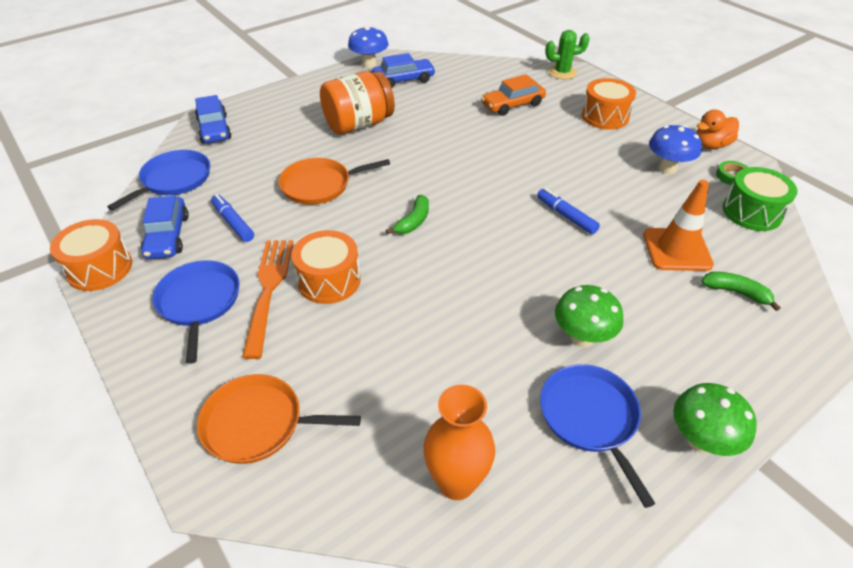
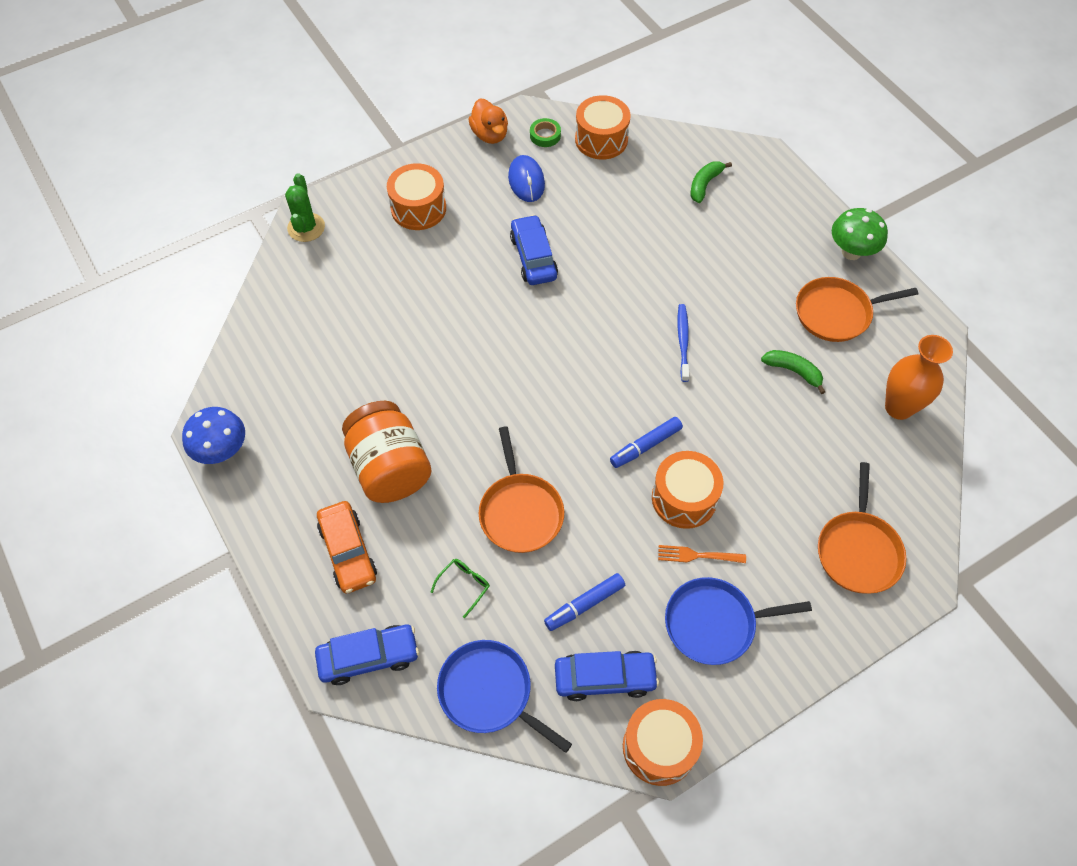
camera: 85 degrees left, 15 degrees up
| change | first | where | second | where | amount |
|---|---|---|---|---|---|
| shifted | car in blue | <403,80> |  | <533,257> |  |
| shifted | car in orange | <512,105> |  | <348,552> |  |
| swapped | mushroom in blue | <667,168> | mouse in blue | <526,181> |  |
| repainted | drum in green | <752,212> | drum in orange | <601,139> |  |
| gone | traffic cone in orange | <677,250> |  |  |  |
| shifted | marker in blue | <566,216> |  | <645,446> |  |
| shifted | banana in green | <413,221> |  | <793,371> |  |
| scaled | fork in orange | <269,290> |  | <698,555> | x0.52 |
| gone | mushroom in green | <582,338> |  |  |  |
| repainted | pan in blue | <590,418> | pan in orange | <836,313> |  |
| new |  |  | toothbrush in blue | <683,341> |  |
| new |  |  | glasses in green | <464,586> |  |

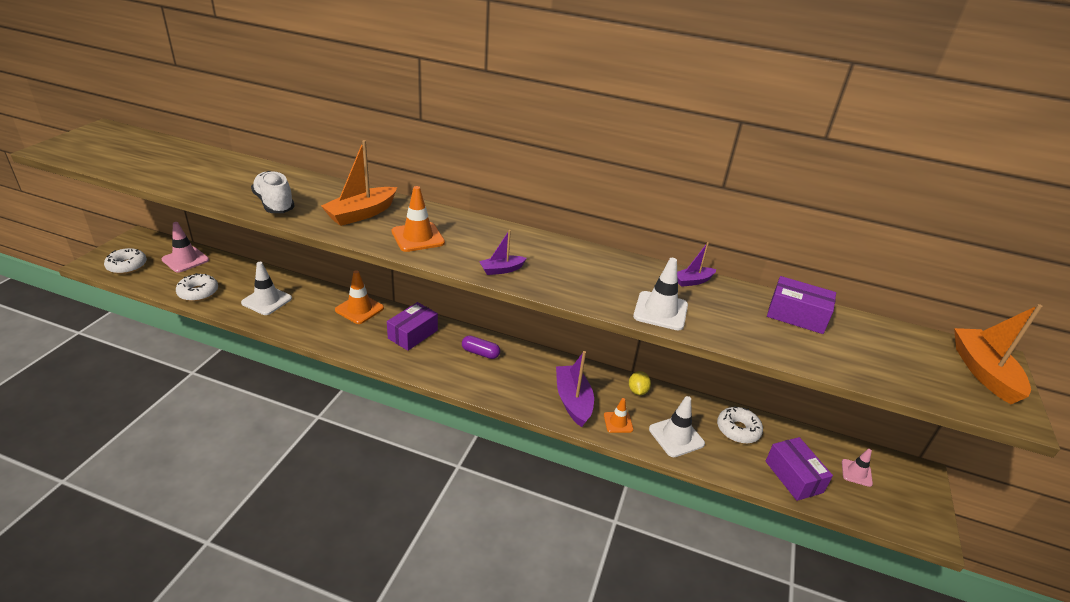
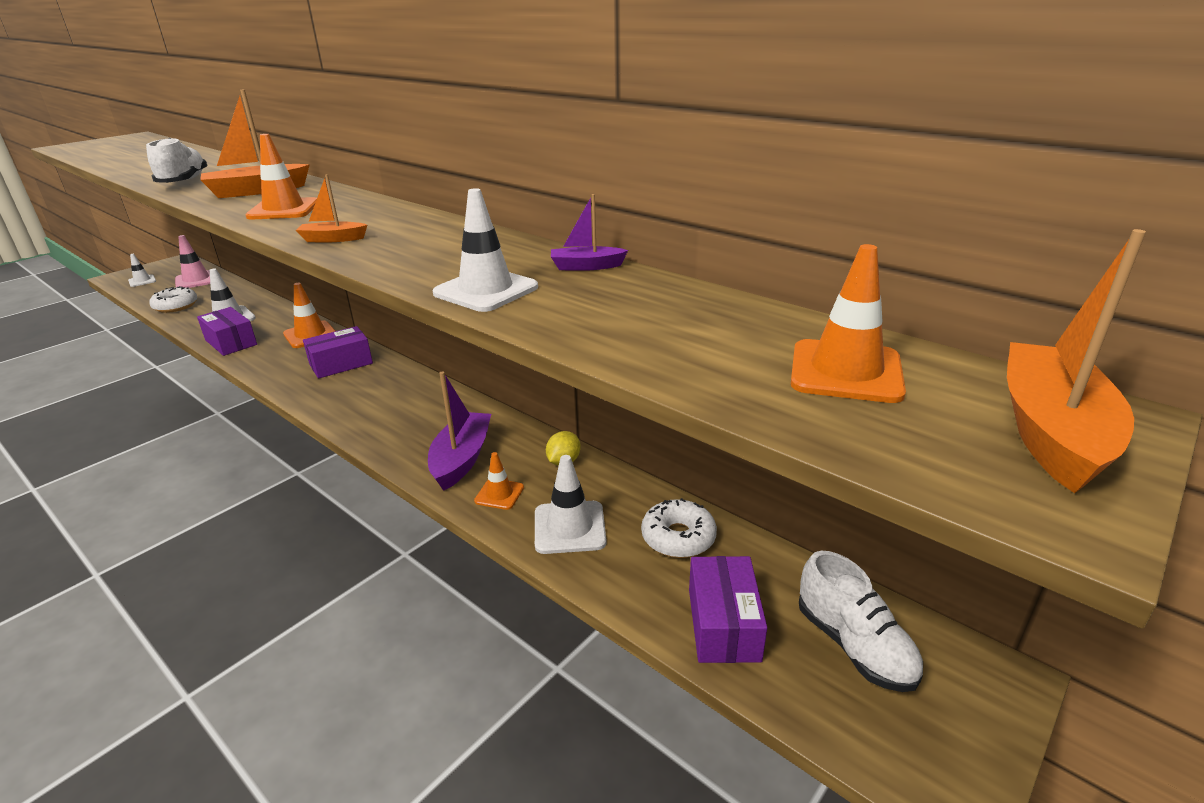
camera: 25 degrees right, 5 degrees down
| change | first | where | second | where | amount |
|---|---|---|---|---|---|
| repainted | boat in purple | <501,270> | boat in orange | <333,239> |  |
| swapped | donut in white | <127,266> | traffic cone in white | <142,281> |  |
| shifted | box in purple | <796,316> |  | <231,342> |  |
| gone | capsule in purple | <480,353> |  |  |  |
| swapped | traffic cone in pink | <856,473> | shoe in white | <854,645> |  |
| new |  |  | traffic cone in orange | <846,371> |  |

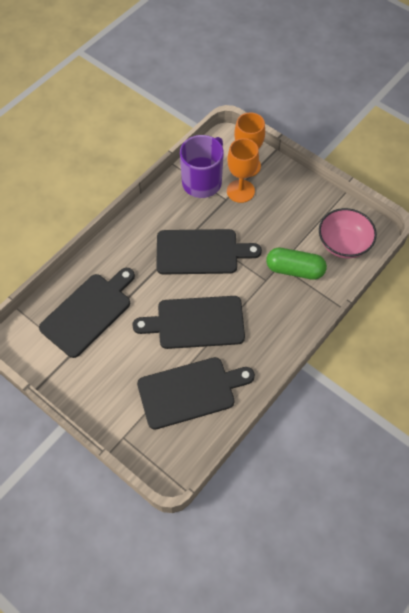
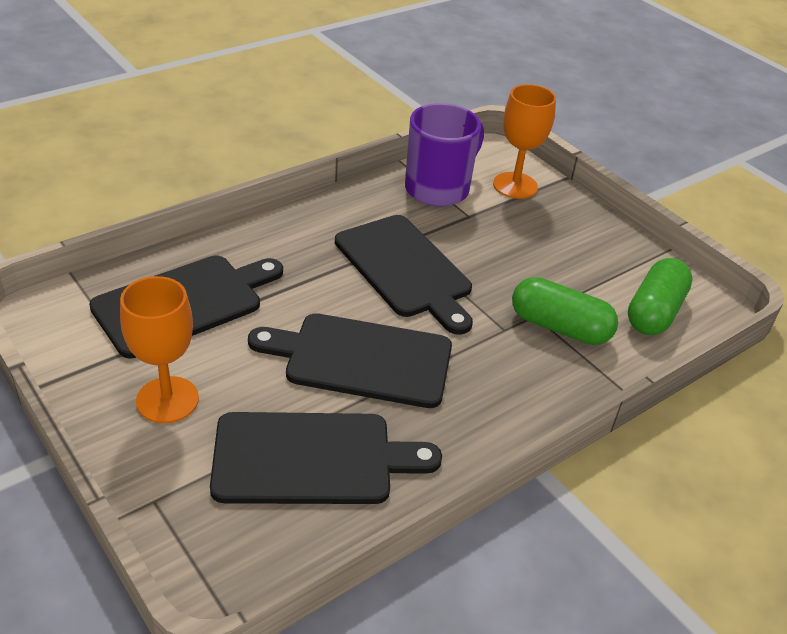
camera: 10 degrees right, 20 degrees down
| change | first | where | second | where | amount |
|---|---|---|---|---|---|
| shifted | goblet in orange | <240,191> |  | <167,400> |  |
| swapped | bowl in pink | <343,244> | capsule in green | <654,312> |  |
| rotated | cutting board in black | <201,252> |  | <405,269> | 45 degrees clockwise |

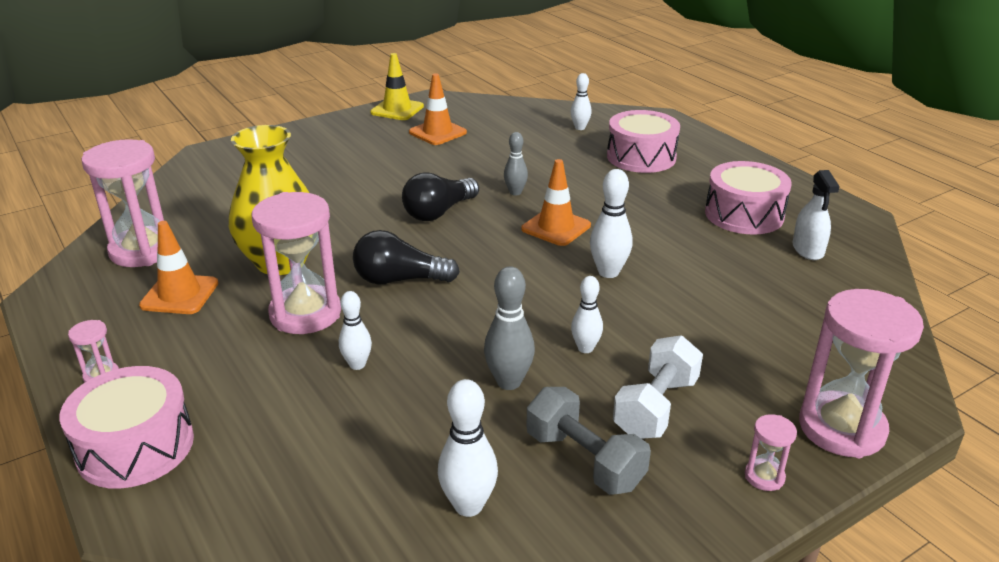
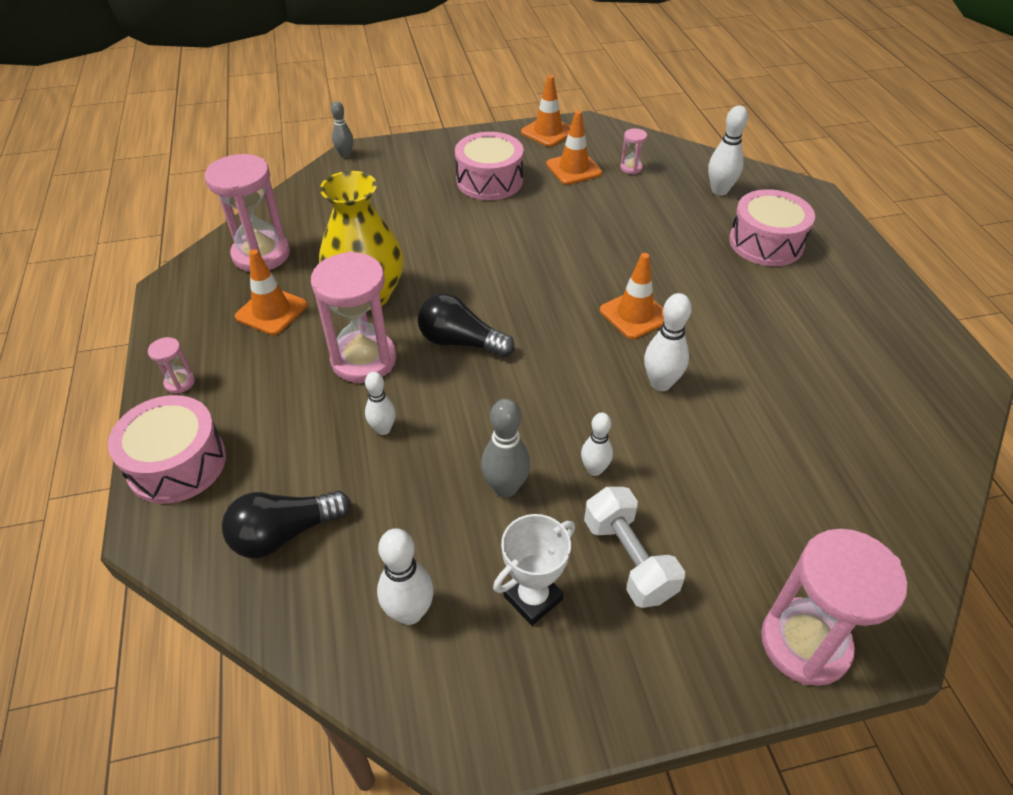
camera: 20 degrees right, 15 degrees up
| change | first | where | second | where | amount |
|---|---|---|---|---|---|
| repainted | traffic cone in yellow | <397,109> | traffic cone in orange | <548,132> |  |
| scaled | bowling pin in white | <580,128> |  | <719,190> | x1.50 |
| shifted | bowling pin in grey | <515,192> |  | <345,155> |  |
| shifted | drum in pink | <744,214> |  | <489,181> |  |
| gone | spray bottle in white | <808,250> |  |  |  |
| shifted | light bulb in black | <438,212> |  | <284,533> |  |
| rotated | dumbbell in white | <656,407> |  | <628,559> | 75 degrees counterclockwise |
| swapped | dumbbell in grey | <584,460> | trophy in white | <533,598> |  |
| shifted | hourglass in pink | <764,477> |  | <631,168> |  |

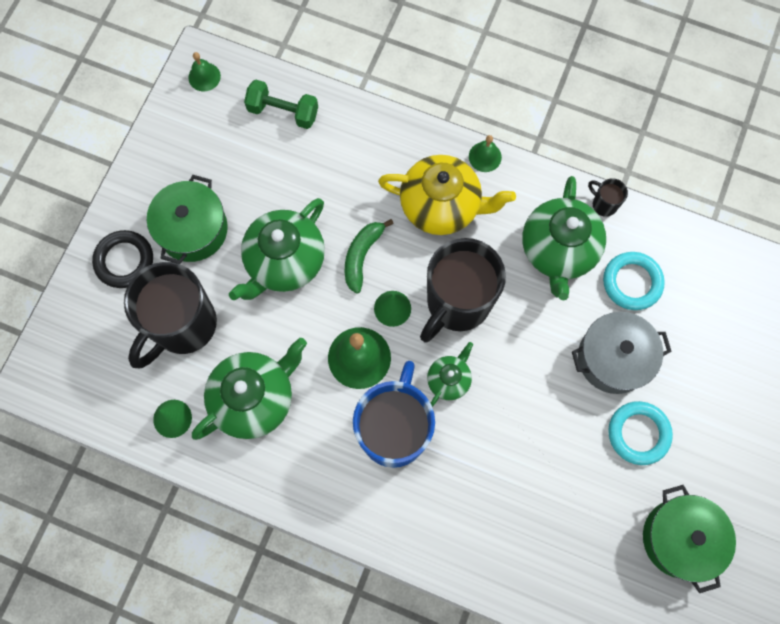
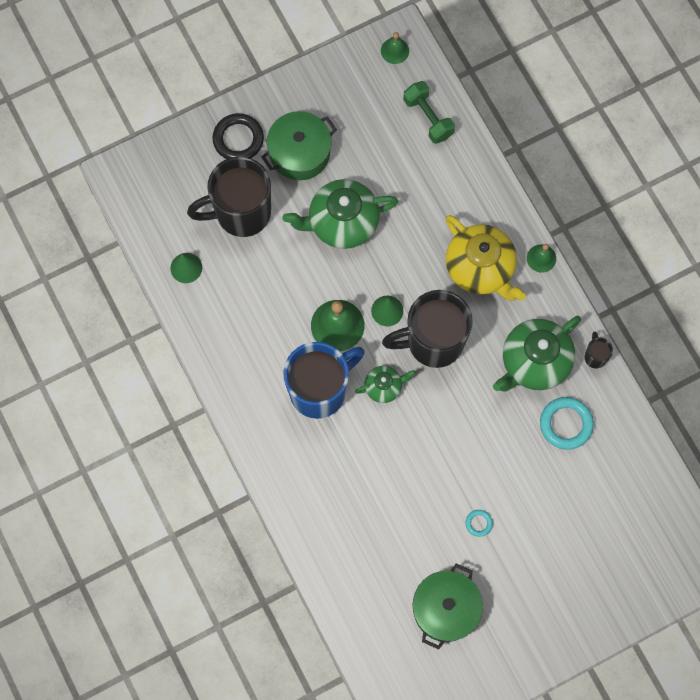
camera: 40 degrees right, 0 degrees up
| change | first | where | second | where | amount |
|---|---|---|---|---|---|
| gone | banana in green | <362,256> |  |  |  |
| gone | pot in grey | <613,358> |  |  |  |
| gone | teapot in green | <254,398> |  |  |  |
| scaled | ring in turquoise | <638,433> |  | <478,523> | x0.50 |

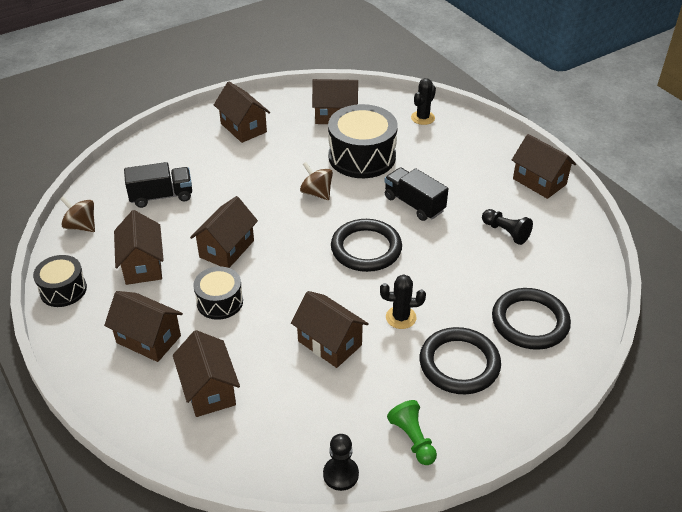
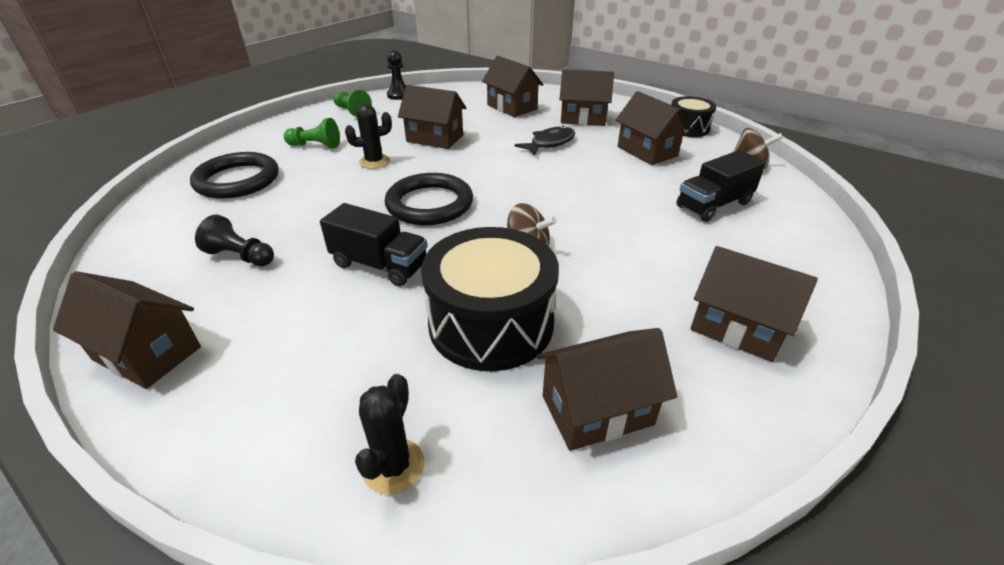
camera: 160 degrees right, 5 degrees down
| change | first | where | second | where | amount |
|---|---|---|---|---|---|
| gone | house in brown | <227,249> |  |  |  |
| swapped | drum in black | <220,302> | fish in black | <549,143> |  |
| swapped | ring in black | <459,364> | pawn in green | <315,146> |  |

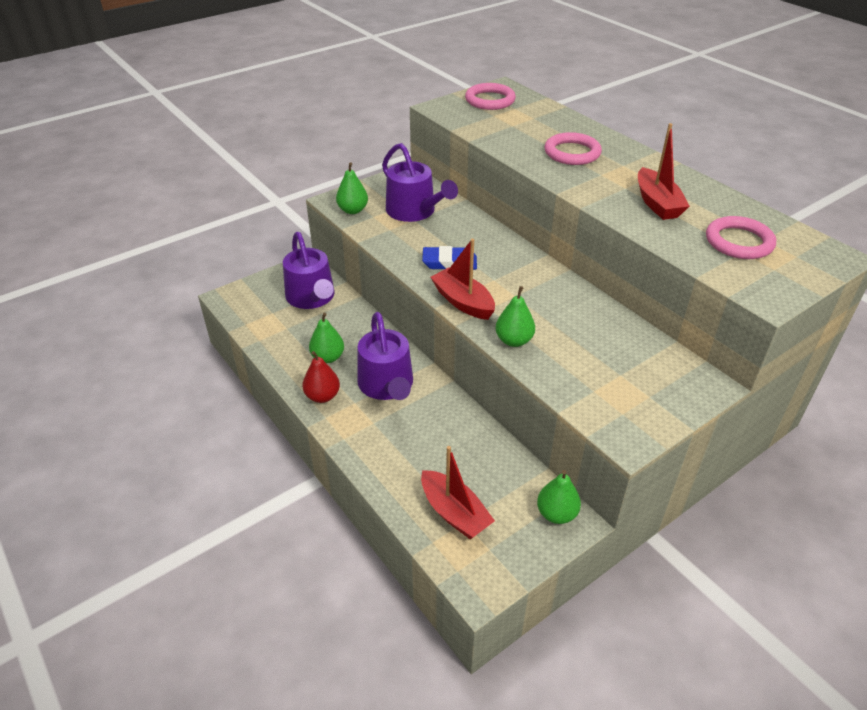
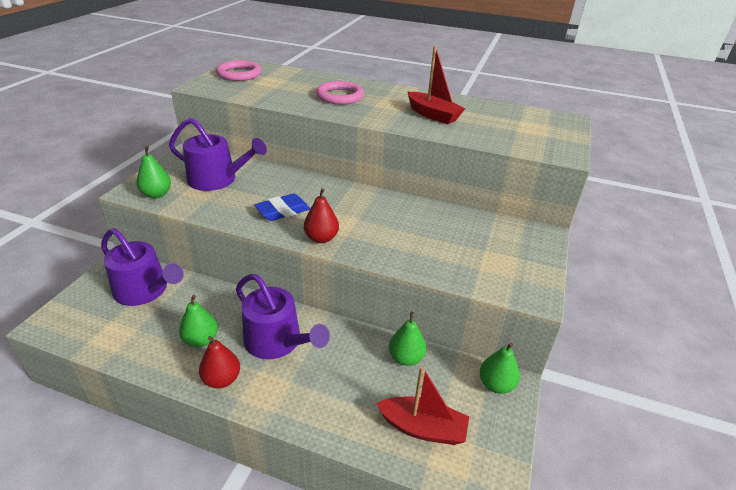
camera: 35 degrees left, 5 degrees down
| change | first | where | second | where | amount |
|---|---|---|---|---|---|
| gone | ring in pink | <739,242> |  |  |  |
| swapped | boat in red | <463,302> | pear in red | <321,238> |  |
| shifted | pear in green | <514,340> |  | <406,358> |  |

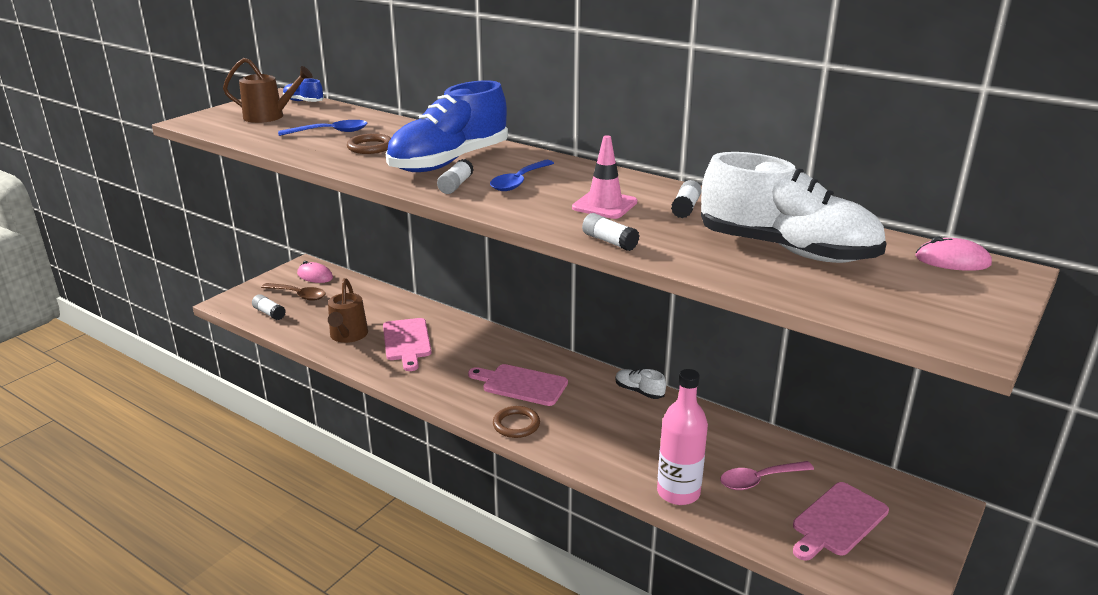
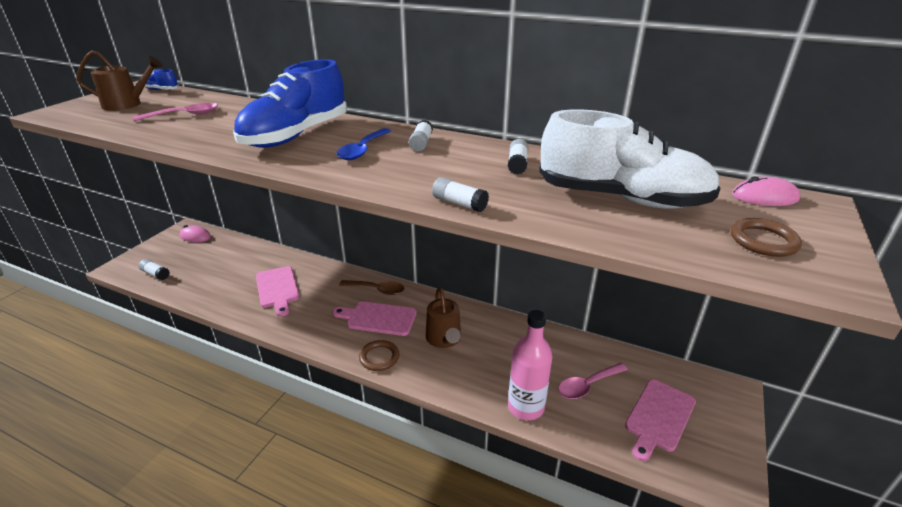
camera: 10 degrees left, 5 degrees up
| change | first | where | second | where | amount |
|---|---|---|---|---|---|
| repainted | spoon in blue | <330,132> | spoon in pink | <184,115> |  |
| shifted | ring in brown | <370,147> |  | <763,241> |  |
| gone | traffic cone in pink | <604,205> |  |  |  |
| shifted | glue stick in white | <456,185> |  | <421,143> |  |
| shifted | watering can in brown | <348,336> |  | <444,339> |  |
| shifted | spoon in brown | <298,295> |  | <376,290> |  |
| gone | shoe in white | <639,391> |  |  |  |

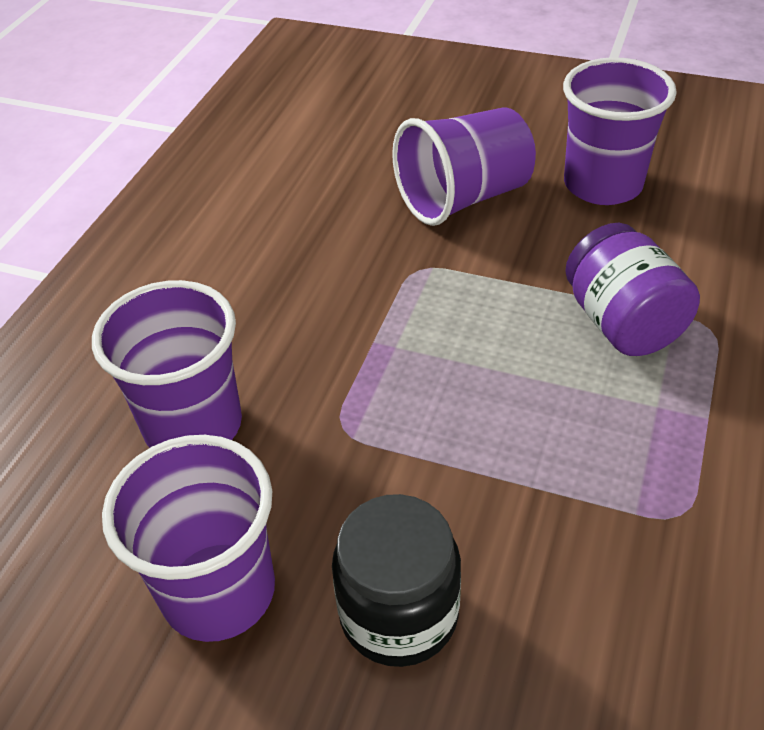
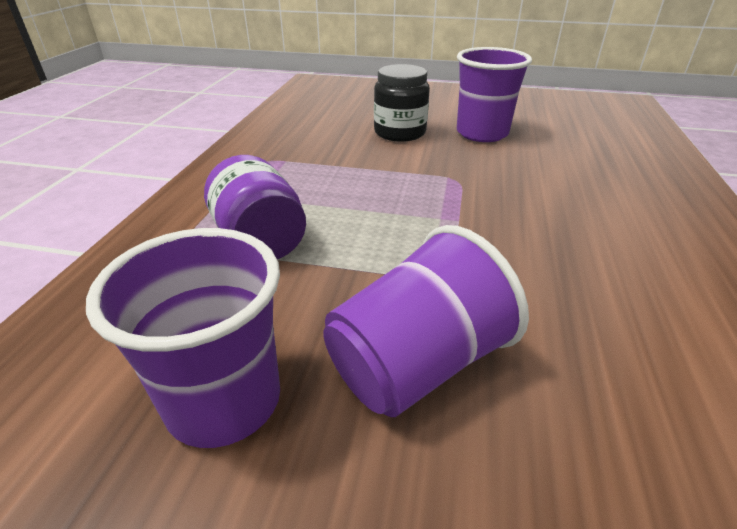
camera: 170 degrees right, 10 degrees down
| change | first | where | second | where | amount |
|---|---|---|---|---|---|
| gone | cup in purple | <193,425> |  |  |  |

